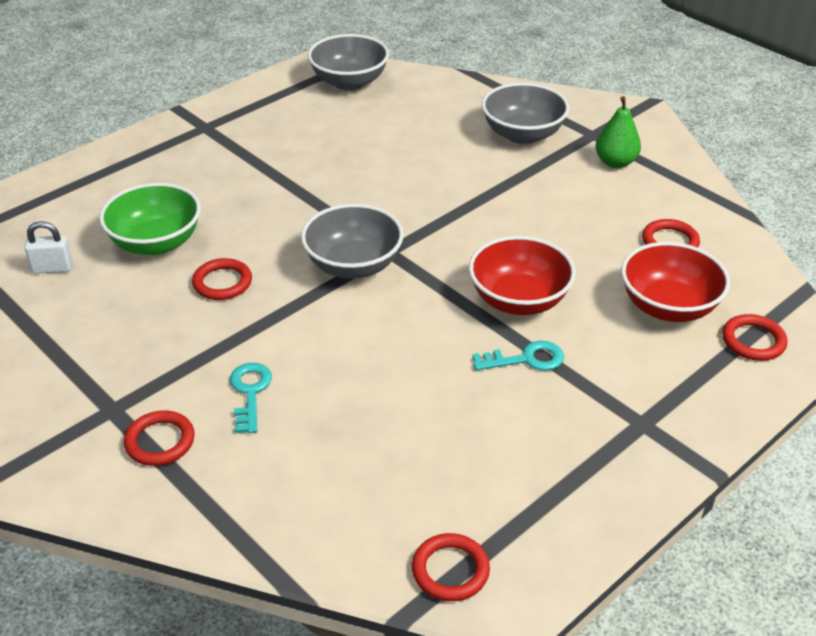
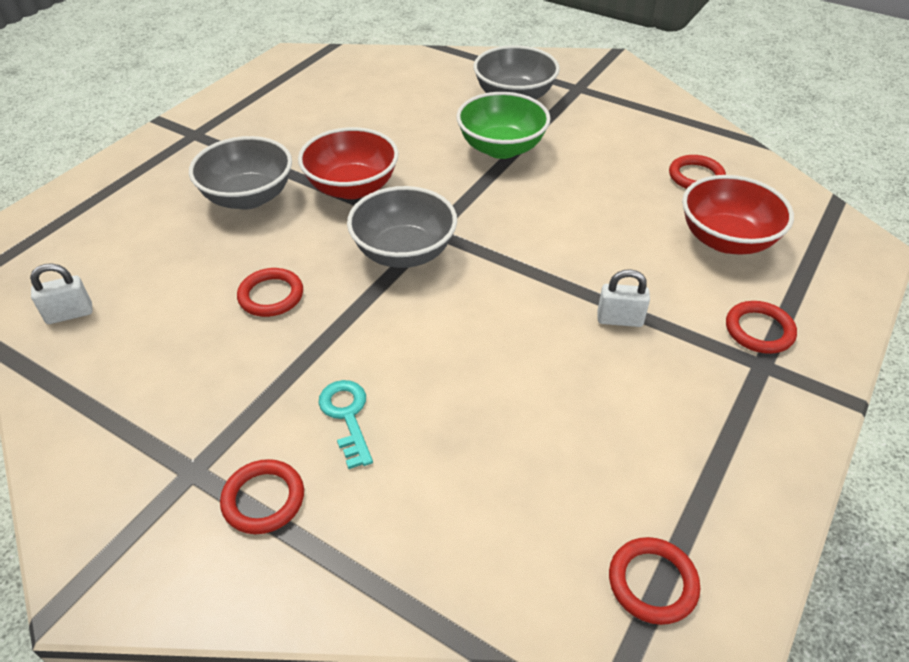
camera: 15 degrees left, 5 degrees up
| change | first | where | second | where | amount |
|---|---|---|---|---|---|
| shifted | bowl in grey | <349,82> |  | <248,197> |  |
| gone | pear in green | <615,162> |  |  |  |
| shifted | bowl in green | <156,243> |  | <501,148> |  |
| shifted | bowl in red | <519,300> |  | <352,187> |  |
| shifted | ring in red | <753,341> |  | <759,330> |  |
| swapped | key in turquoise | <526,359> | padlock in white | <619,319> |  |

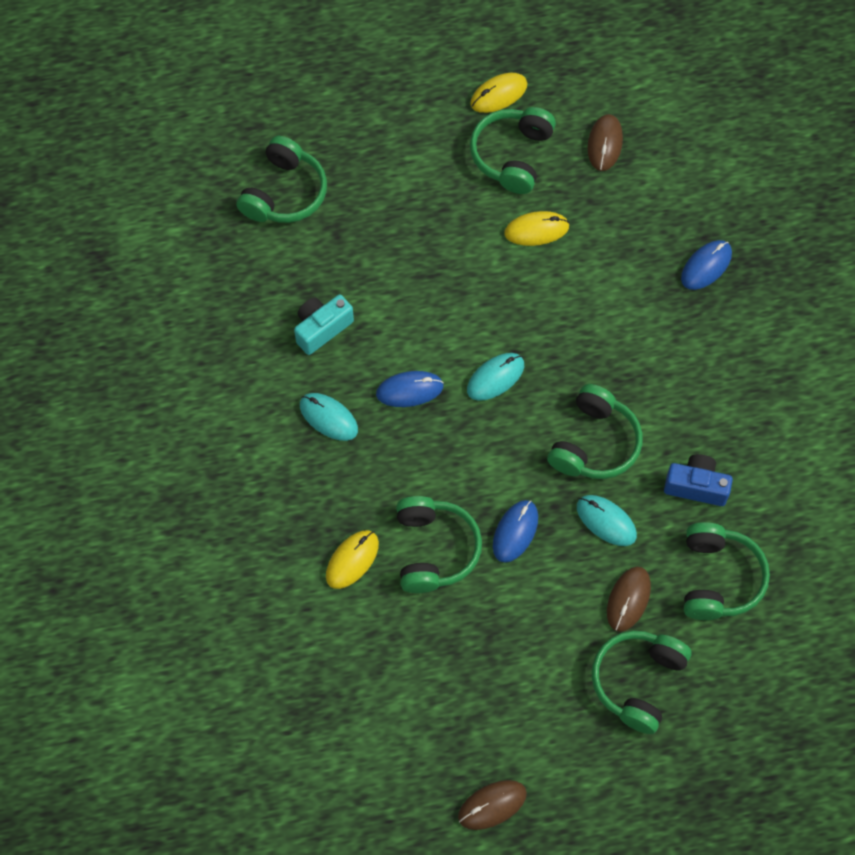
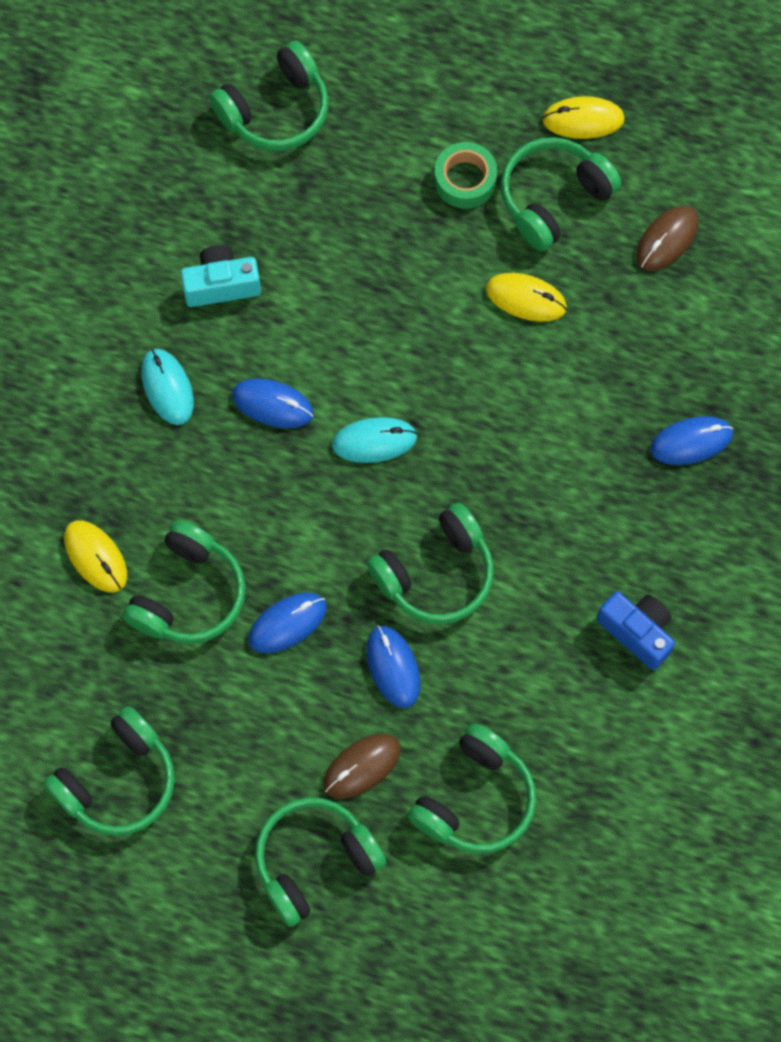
camera: 30 degrees right, 5 degrees up
| change | first | where | second | where | amount |
|---|---|---|---|---|---|
| shifted | camera in blue | <696,486> |  | <637,632> |  |
| repainted | mouse in turquoise | <606,521> | mouse in blue | <393,667> |  |
| rotated | mouse in yellow | <352,560> |  | <95,557> | 75 degrees clockwise |
| gone | mouse in brown | <492,805> |  |  |  |
| new |  |  | tape in green | <465,180> |  |
| new |  |  | headphones in green | <118,781> |  |

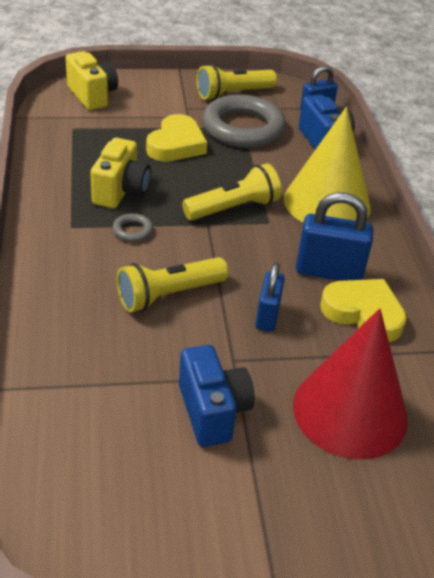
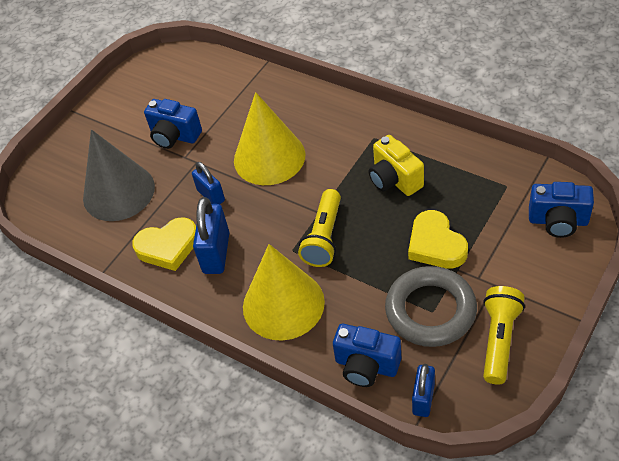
camera: 140 degrees right, 10 degrees up
| change | first | where | second | where | amount |
|---|---|---|---|---|---|
| repainted | camera in yellow | <92,96> | camera in blue | <558,221> |  |
| rotated | padlock in blue | <328,271> |  | <216,253> | 45 degrees counterclockwise |
| gone | ring in grey | <132,230> |  |  |  |
| swapped | flashlight in yellow | <168,295> | cone in yellow | <269,157> |  |
| repainted | cone in red | <350,411> | cone in grey | <118,192> |  |

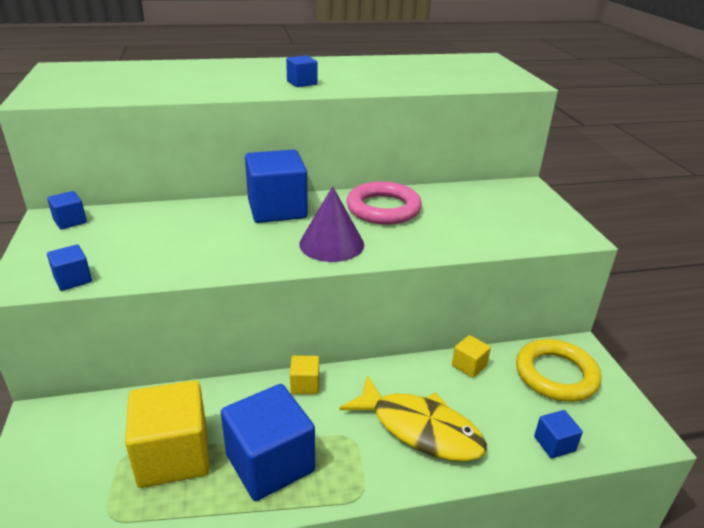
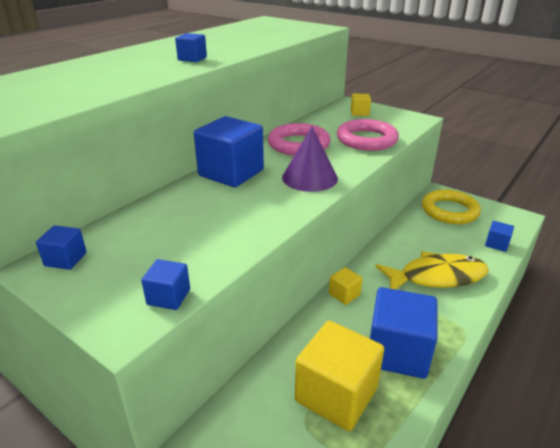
camera: 40 degrees left, 0 degrees up
| change | first | where | second | where | amount |
|---|---|---|---|---|---|
| shifted | cube in yellow | <469,366> |  | <359,113> |  |
| new |  |  | ring in pink | <366,140> |  |

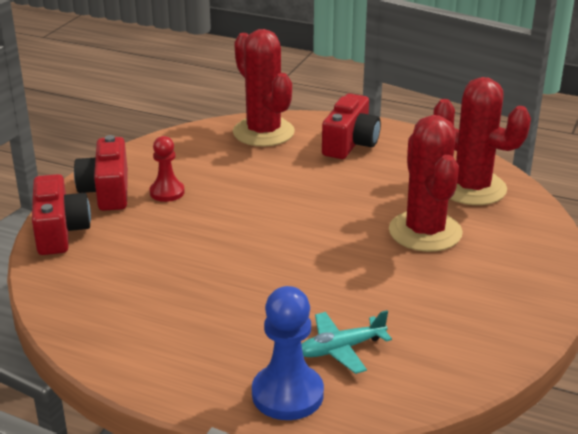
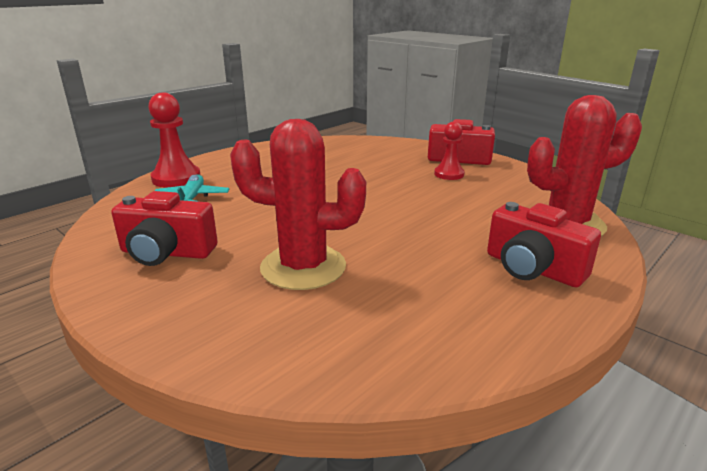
camera: 110 degrees right, 5 degrees down
| change | first | where | second | where | amount |
|---|---|---|---|---|---|
| gone | cactus in red | <472,188> |  |  |  |
| shifted | camera in red | <60,231> |  | <166,253> |  |
| repainted | pawn in blue | <287,394> | pawn in red | <176,178> |  |

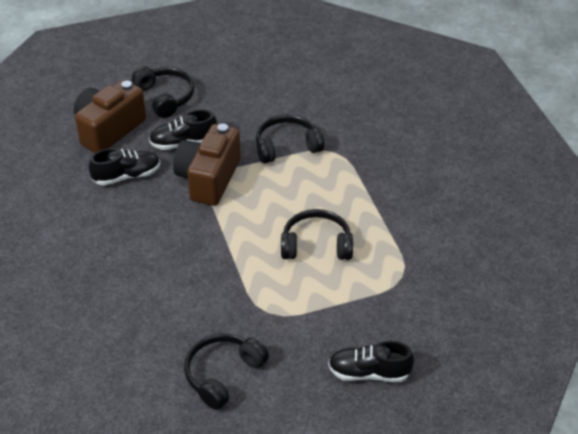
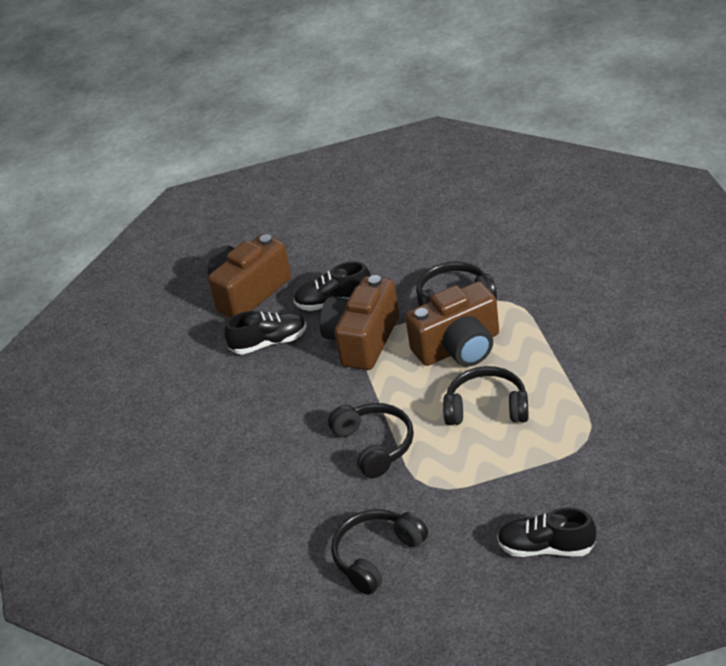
camera: 10 degrees right, 5 degrees down
| change | first | where | second | where | amount |
|---|---|---|---|---|---|
| shifted | headphones in black | <165,97> |  | <374,445> |  |
| new |  |  | camera in brown | <459,347> |  |

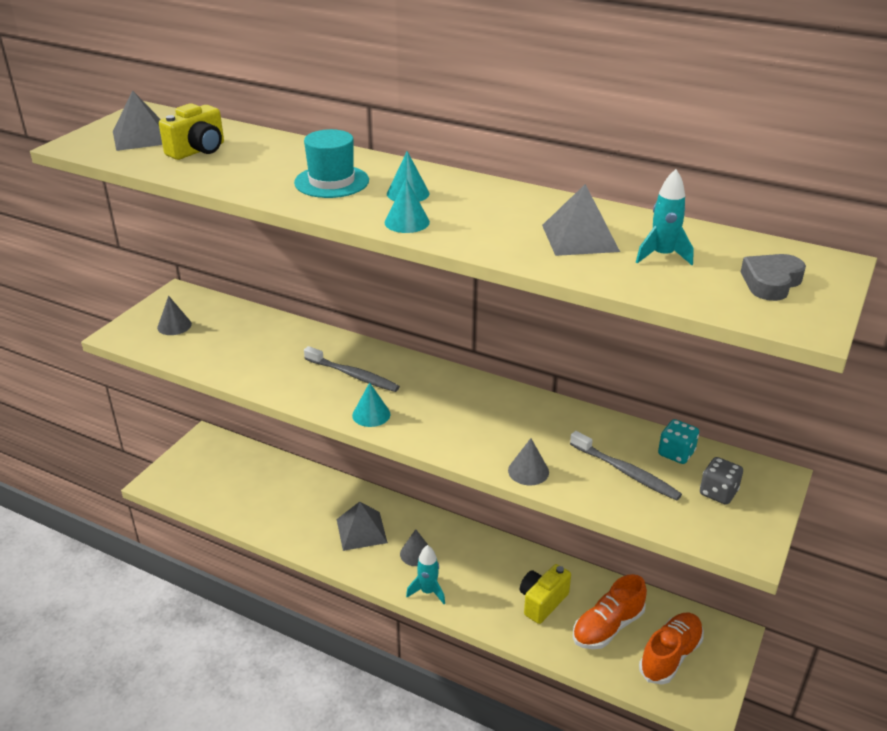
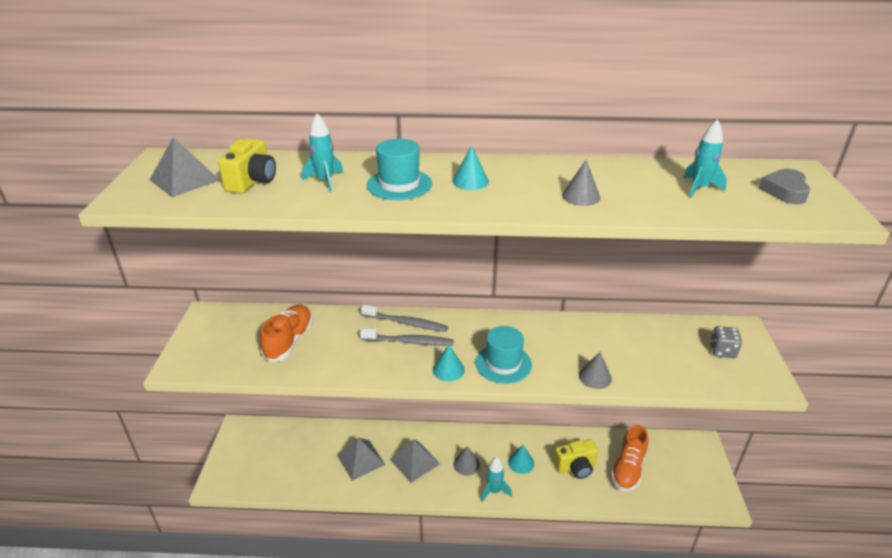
camera: 25 degrees left, 0 degrees up
| change | first | where | second | where | amount |
|---|---|---|---|---|---|
| shifted | cone in turquoise | <407,222> |  | <521,462> |  |
| shifted | pyramid in grey | <580,238> |  | <360,459> |  |
| shifted | cone in grey | <174,326> |  | <581,196> |  |
| gone | dice in turquoise | <676,453> |  |  |  |
| shifted | toothbrush in grey | <626,472> |  | <406,323> |  |
| rotated | camera in yellow | <542,602> |  | <575,467> | 120 degrees counterclockwise |
| shifted | shoe in orange | <670,656> |  | <289,341> |  |
| new |  |  | rocket in turquoise | <325,181> |  |
| new |  |  | hat in turquoise | <503,363> |  |

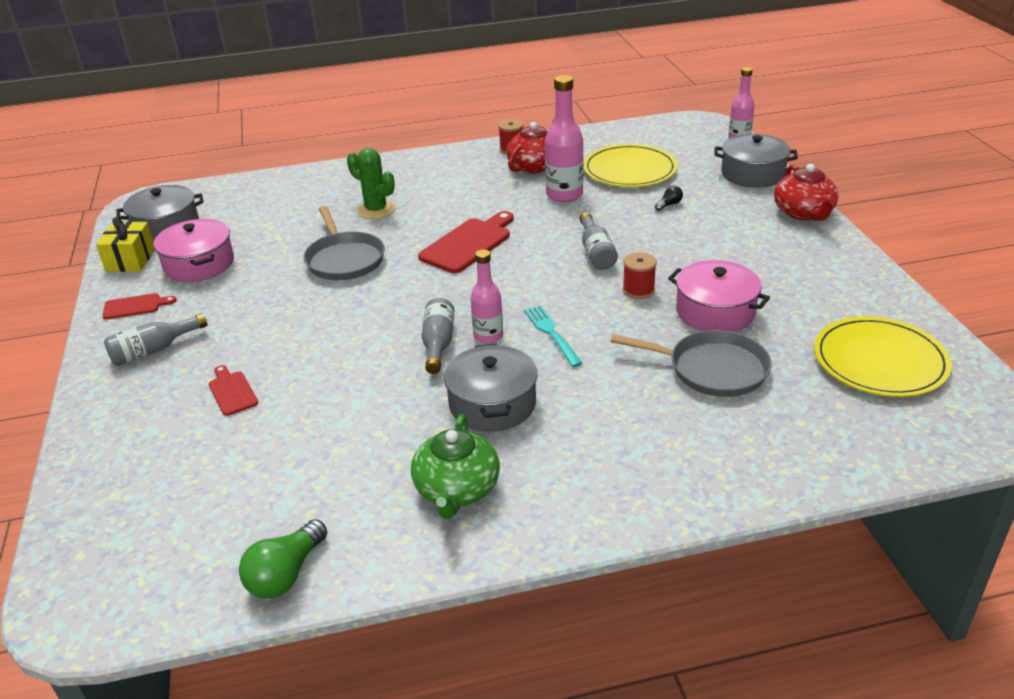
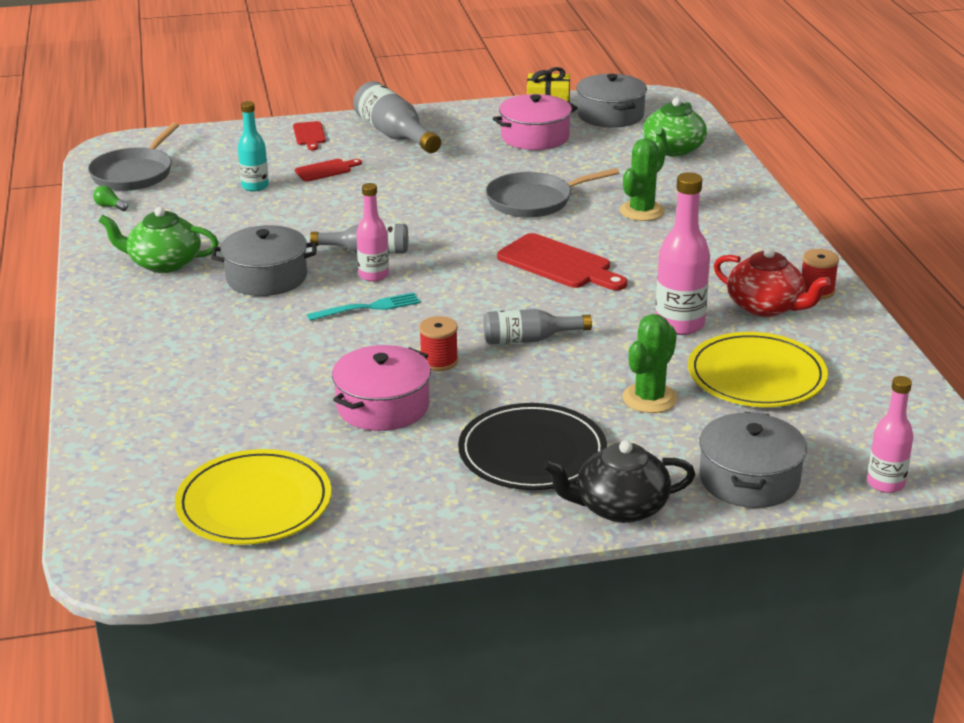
camera: 90 degrees right, 5 degrees down
| change | first | where | second | where | amount |
|---|---|---|---|---|---|
| repainted | teapot in red | <803,213> | teapot in black | <620,507> |  |
| swapped | light bulb in black | <669,204> | cactus in green | <649,398> |  |
| shifted | cutting board in red | <135,306> |  | <309,135> |  |
| scaled | bottle in grey | <154,350> |  | <395,135> | x1.55 |
| shifted | pan in grey | <712,369> |  | <134,173> |  |
| scaled | light bulb in green | <286,574> |  | <110,206> | x0.52 |
| new |  |  | teapot in green | <673,150> |  |
| new |  |  | bottle in turquoise | <255,186> |  |
| new |  |  | plate in black | <532,452> |  |

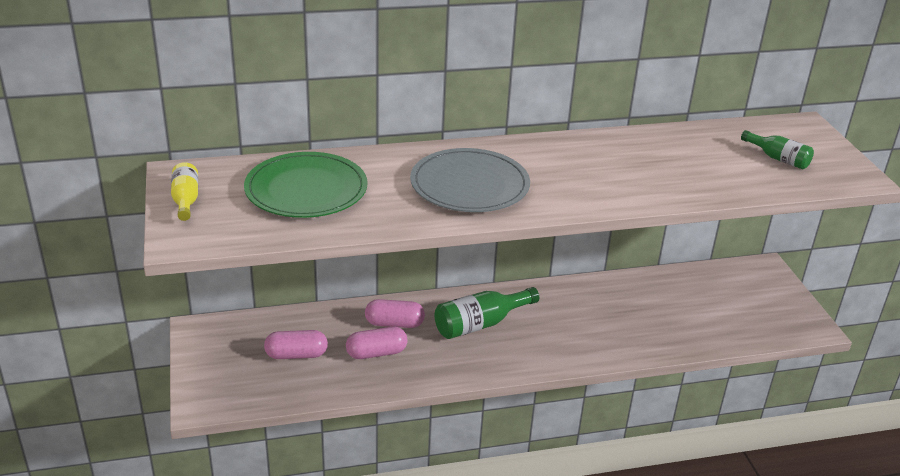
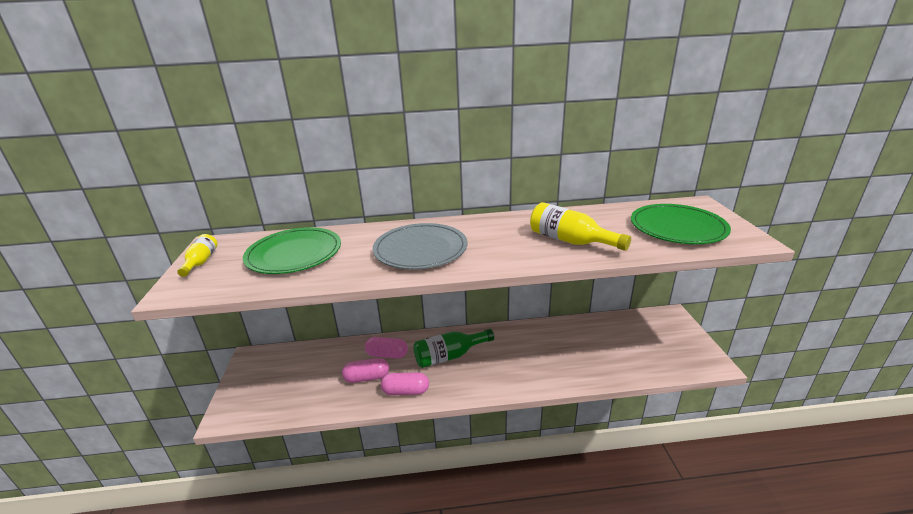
camera: 10 degrees right, 5 degrees down
| change | first | where | second | where | amount |
|---|---|---|---|---|---|
| swapped | bottle in green | <778,158> | plate in green | <677,227> |  |
| shifted | capsule in pink | <296,355> |  | <406,391> |  |
| new |  |  | bottle in yellow | <571,241> |  |

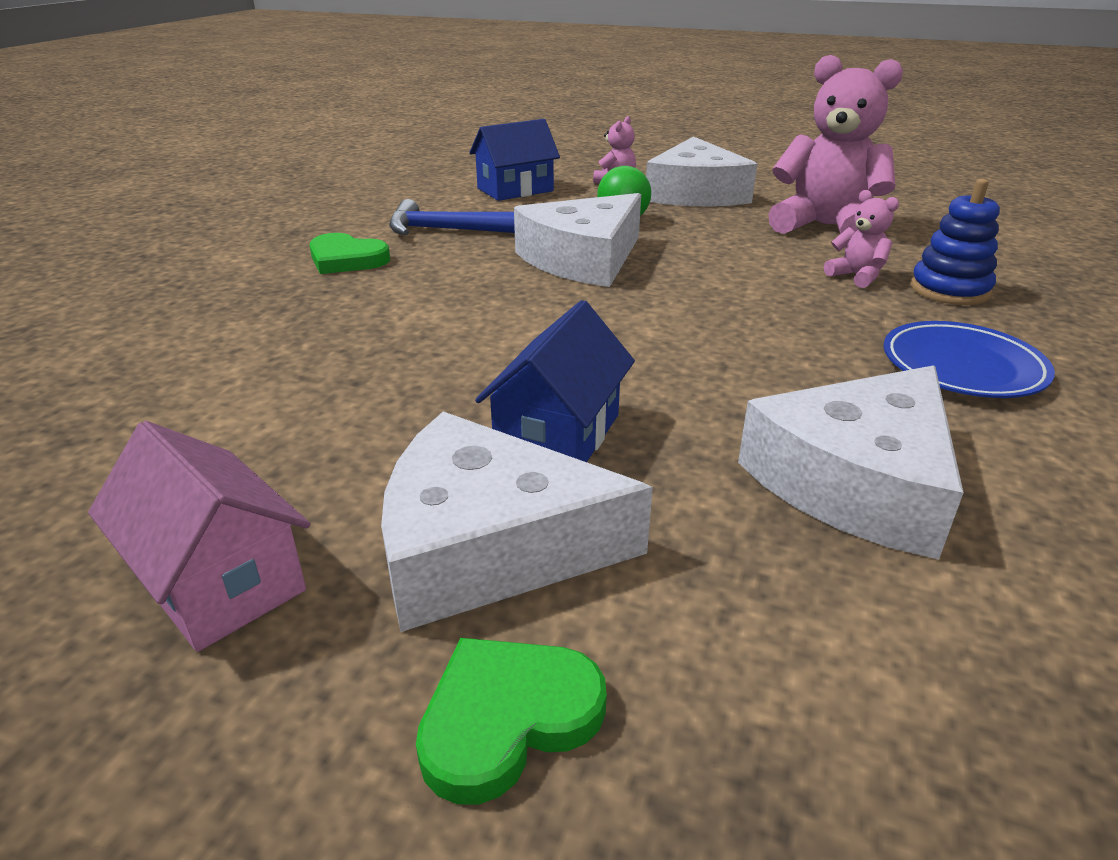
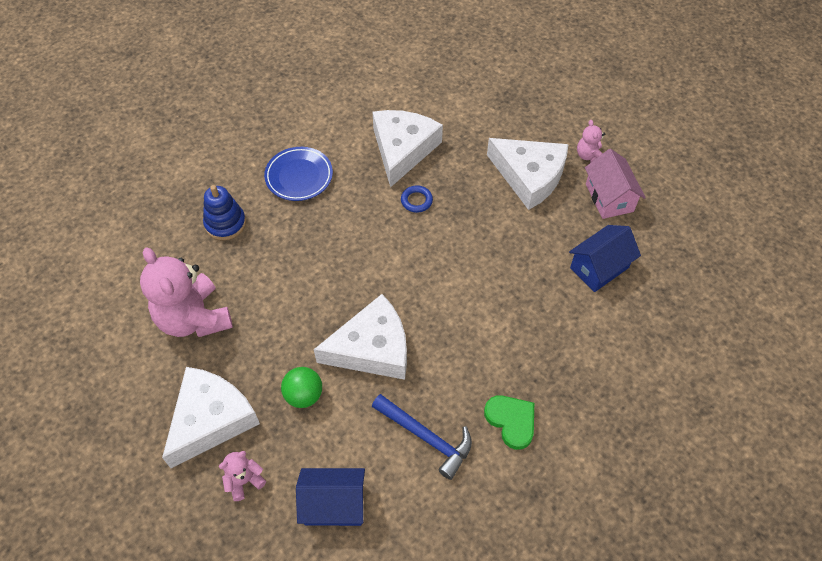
camera: 150 degrees left, 25 degrees up
| change | first | where | second | where | amount |
|---|---|---|---|---|---|
| shifted | teddy bear in pink | <856,276> |  | <589,156> |  |
| shifted | house in blue | <558,435> |  | <599,268> |  |
| rotated | cheese in white | <857,481> |  | <402,149> | 60 degrees counterclockwise |
| gone | heart in green | <507,718> |  |  |  |
| new |  |  | ring in blue | <416,201> |  |

